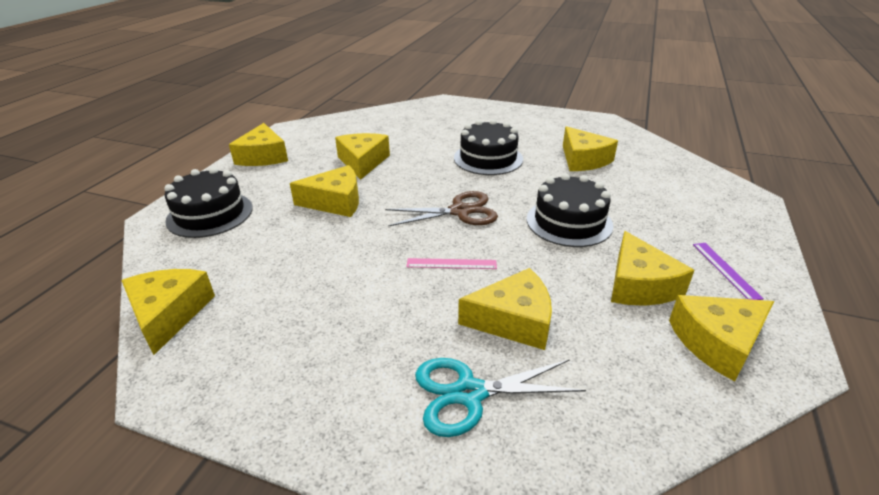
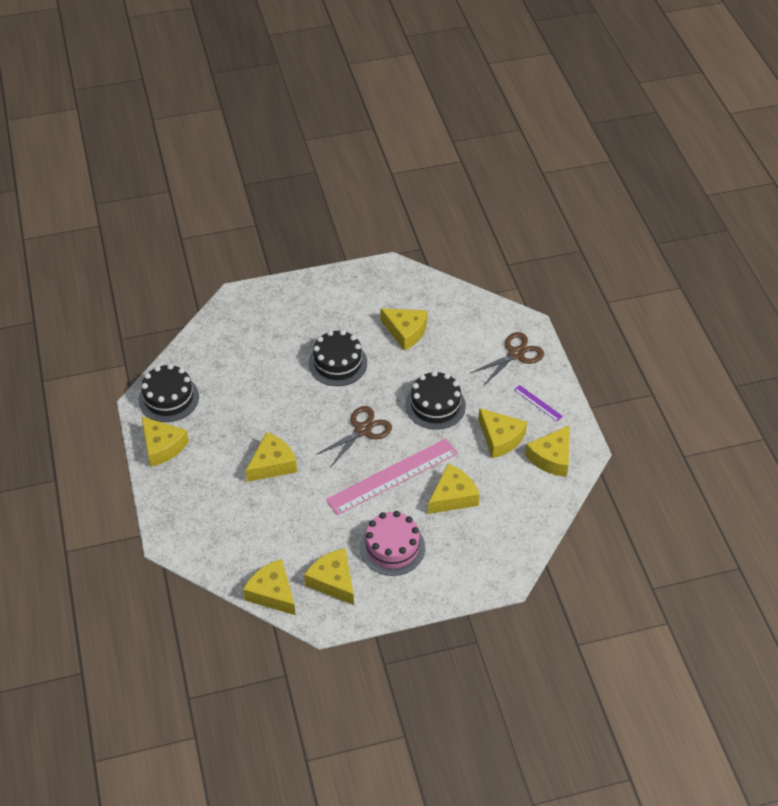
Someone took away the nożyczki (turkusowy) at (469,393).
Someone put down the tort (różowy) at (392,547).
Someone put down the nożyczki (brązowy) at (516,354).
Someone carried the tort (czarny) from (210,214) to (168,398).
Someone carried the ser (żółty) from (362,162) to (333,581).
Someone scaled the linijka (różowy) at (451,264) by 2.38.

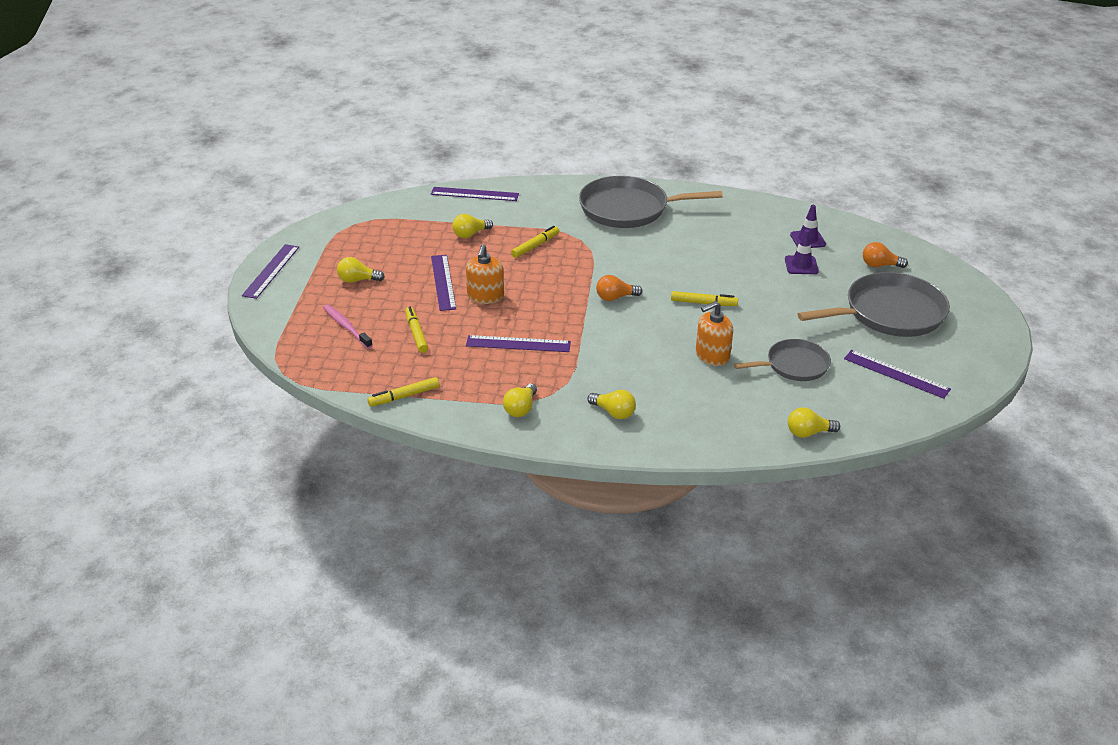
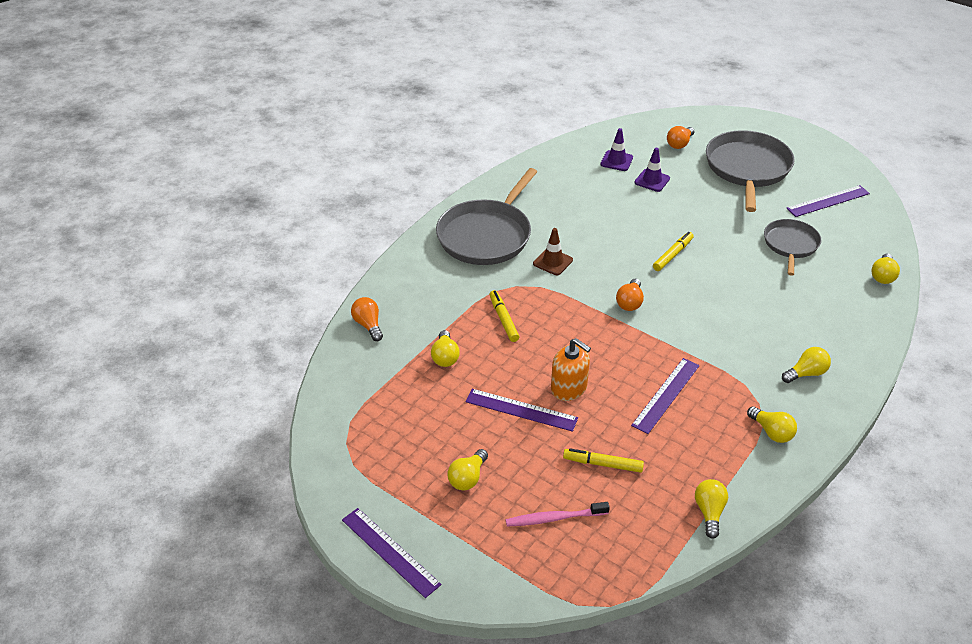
Someone took away the dozownik mydła (pomarańczowy) at (712,355).
Someone put down the pachołek (brązowy) at (553,262).
Someone swapped the flamaster (żółty) at (404,396) for the żarówka (żółty) at (709,512).
Someone swapped the linijka (fioletowy) at (474,194) for the żarówka (pomarańczowy) at (368,325).

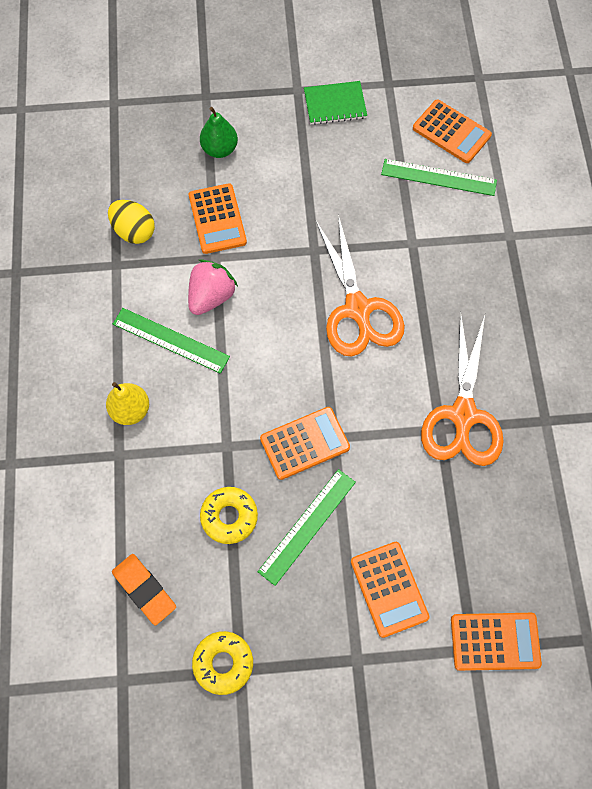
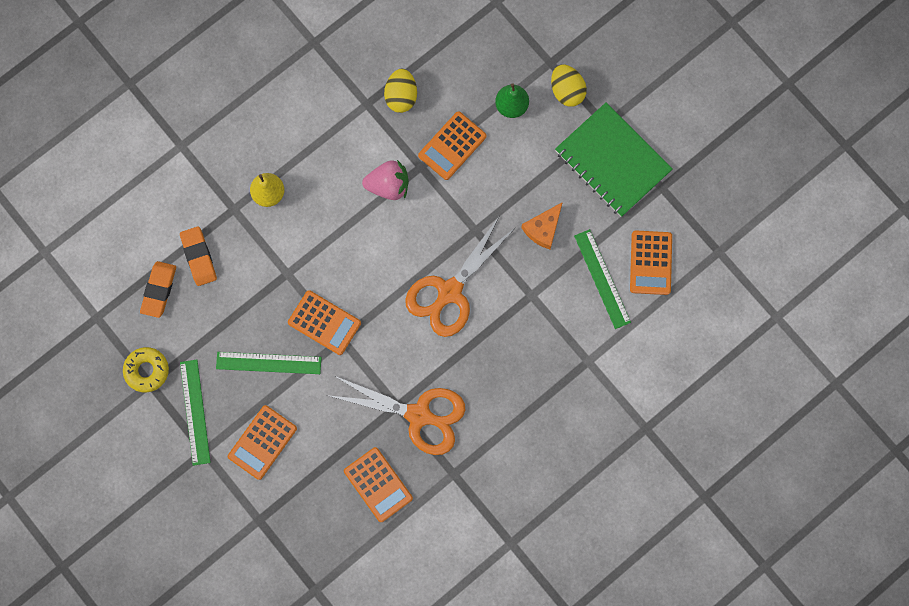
Someone took away the donut (żółty) at (229,517).
Someone put down the gumka do mazania (pomarańczowy) at (199,257).
Someone put down the ser (pomarańczowy) at (543,229).
Someone put down the jajko (żółty) at (567,91).
Someone carried the linijka (zielony) from (171,340) to (195,412).
Someone carried the kalkulator (pomarańczowy) from (495,641) to (378,484).
Someone rotated the nożyczki (pomarańczowy) at (463,415) by 135 degrees counterclockwise.
Someone scaled the zeszyt (zielony) at (335,104) by 1.80.

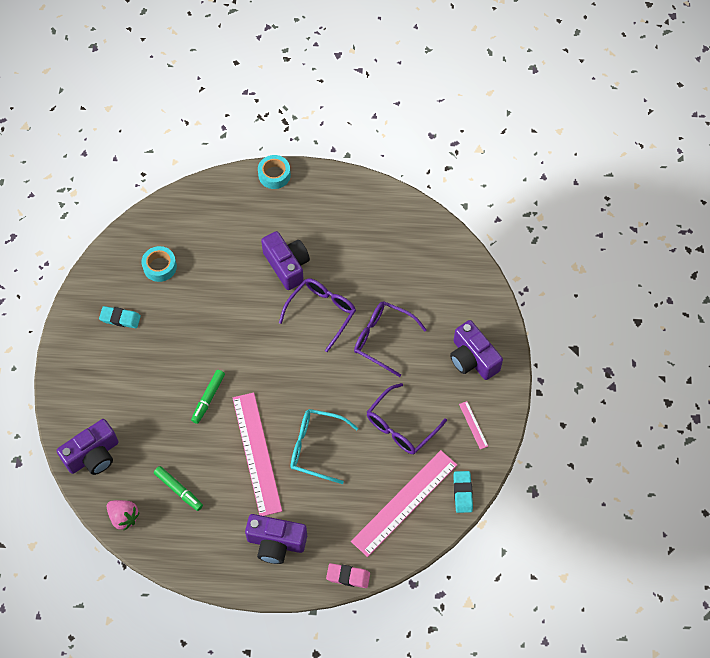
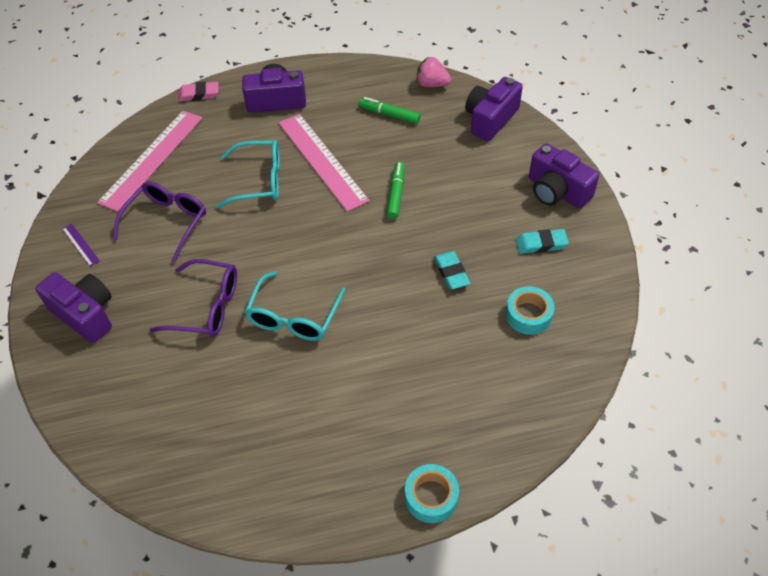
Someone carried the aparat fotograficzny (fioletowy) from (287,265) to (557,191).
Someone carried the gumka do mazania (turkusowy) from (462,493) to (451,272).
Someone repainted the okulary (fioletowy) at (322,312), which became the okulary (turkusowy) at (293,317).
Someone repainted the linijka (różowy) at (473,425), which became the linijka (fioletowy) at (80,244).

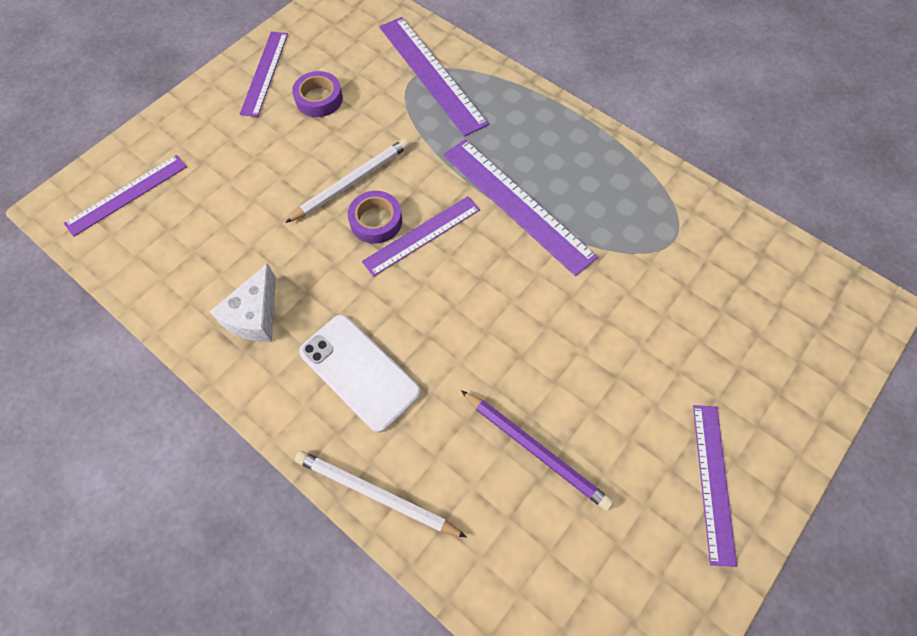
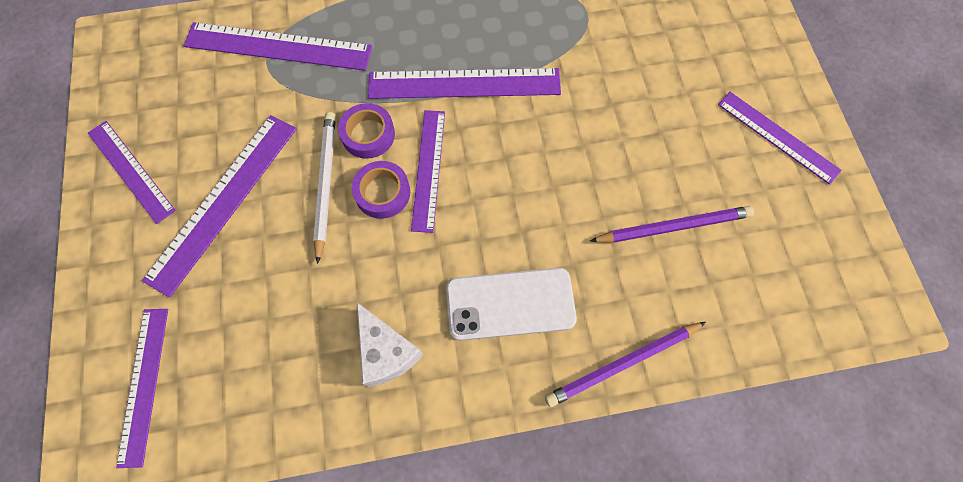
Someone put down the linijka (fioletowy) at (223,201).
Someone carried the taśma klejąca (fioletowy) from (319,99) to (368,134).
Someone repainted the ołówek (biały) at (376,494), which became the ołówek (fioletowy) at (623,364).

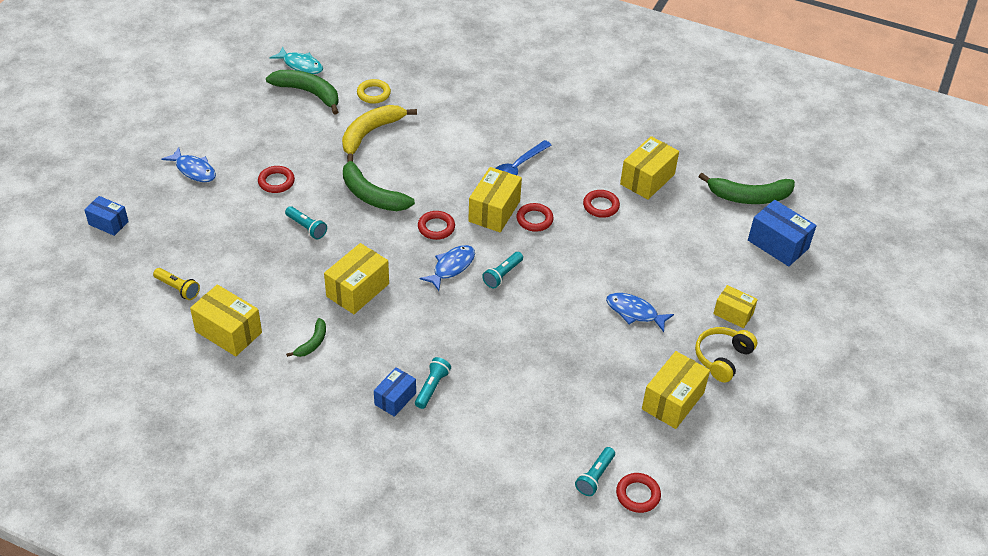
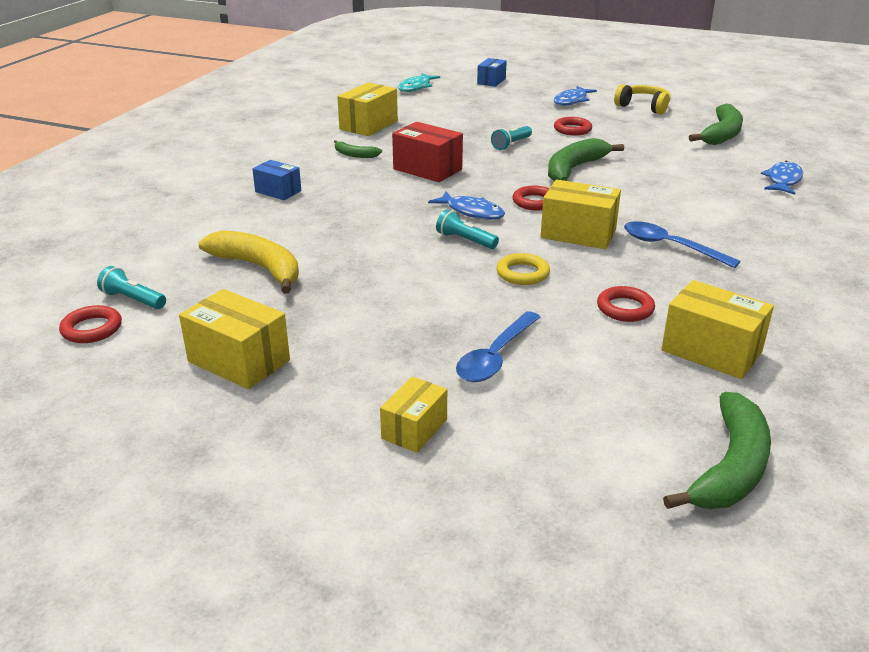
Someone took away the latarka (żółty) at (178,289).
Someone took away the latarka (turkusowy) at (432,387).
Someone took away the pierścień (czerwony) at (534,220).
Someone took away the pudełko (niebieski) at (778,244).
Someone put down the łyżka (niebieski) at (495,356).
Someone carried the ryba (turkusowy) from (300,65) to (416,87).
Someone carried the banan (żółty) from (371,132) to (259,268).
Someone carried the pierścień (żółty) from (373,94) to (522,273).
Someone carried the ryba (niebieski) from (634,312) to (783,180).
Someone carried the słuchawki (żółty) from (722,358) to (643,107).
Someone repainted the pudełko (żółty) at (358,290), which became the pudełko (czerwony) at (427,169).
Someone rotated the banan (zielony) at (748,197) by 150 degrees counterclockwise.

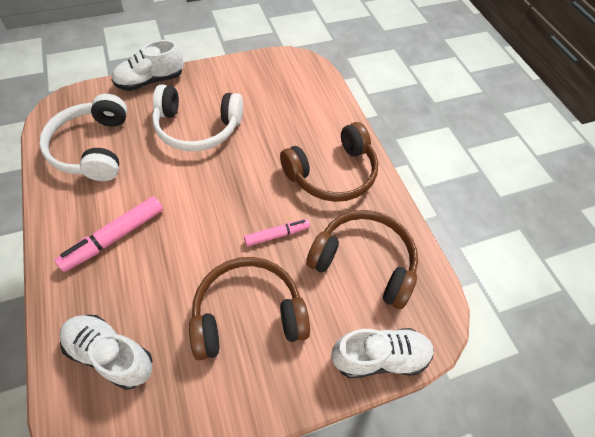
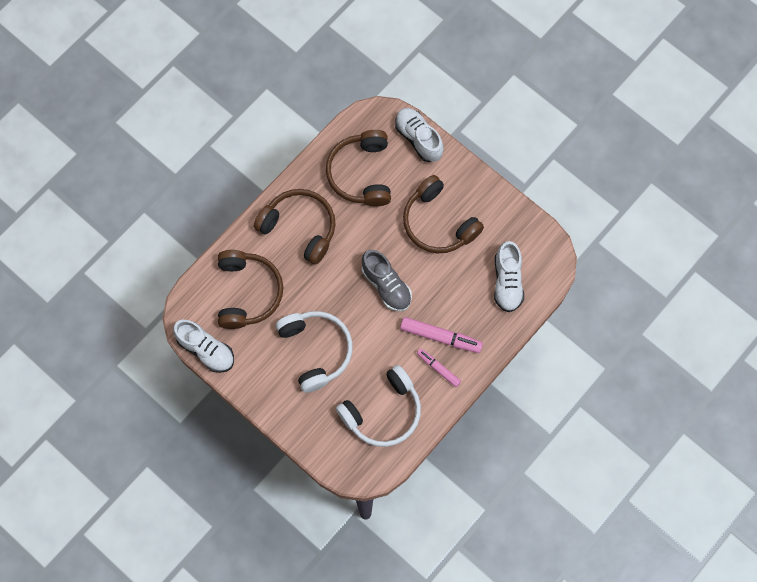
Someone put down the słuchawki (brązowy) at (248,292).
Someone put down the but (szary) at (386,285).
Someone carried the but (biały) from (150,81) to (206,349).
Someone carried the flamaster (różowy) from (277,235) to (438,368).

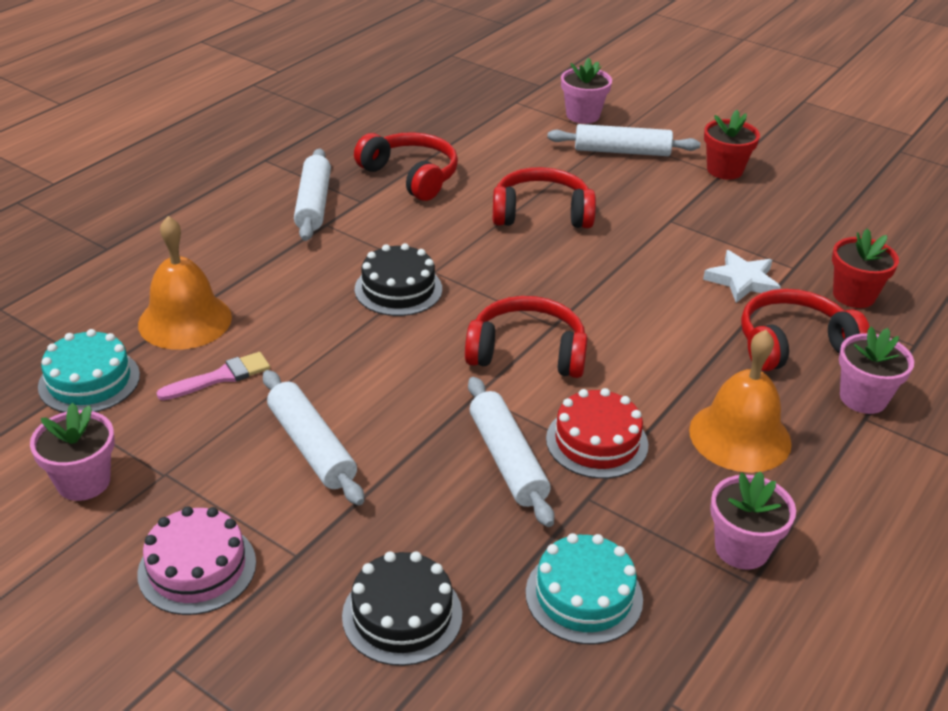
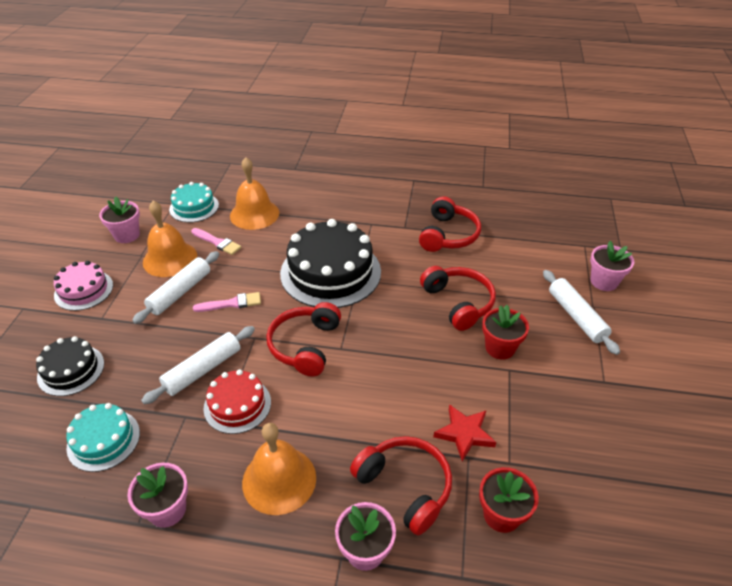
Someone took away the wałek do ciasta (biały) at (313,204).
Someone put down the dzwonek (pomarańczowy) at (170,259).
Someone put down the pędzel (różowy) at (231,303).
Someone carried the doniczka (czerwony) from (724,170) to (500,348).
Someone repainted the gwiazda (biały) at (742,281), which became the gwiazda (czerwony) at (464,433).
Someone rotated the słuchawki (czerwony) at (527,352) by 150 degrees counterclockwise.
Someone scaled the tort (czarny) at (398,289) by 1.85.

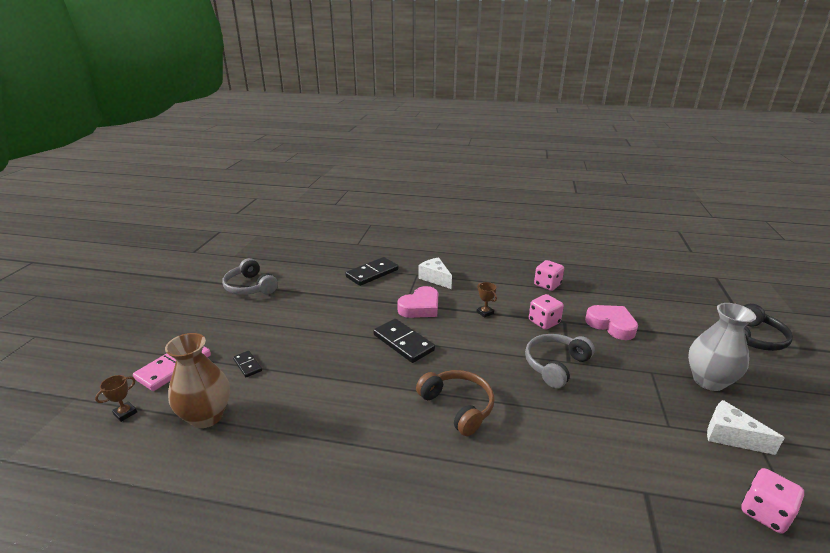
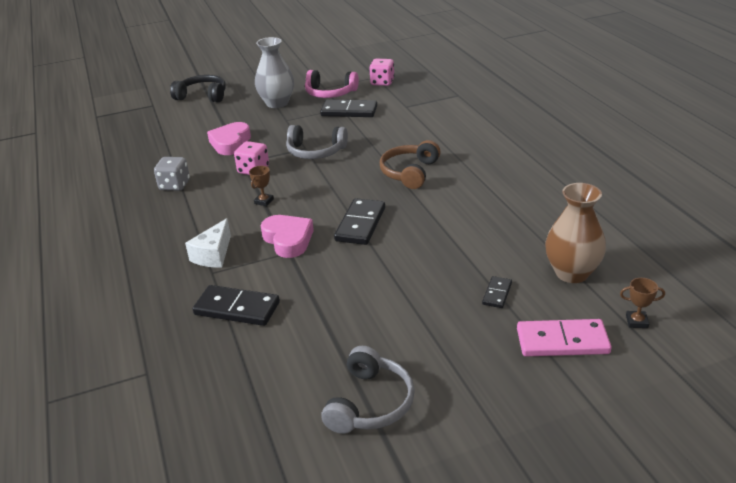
Someone put down the kostka domina (czarny) at (349,111).
Someone swapped the ser (biały) at (730,436) for the słuchawki (różowy) at (330,93).
Someone repainted the kostka do gry (różowy) at (547,285), which became the kostka do gry (szary) at (174,185).
Someone rotated the serce (różowy) at (420,307) by 45 degrees clockwise.

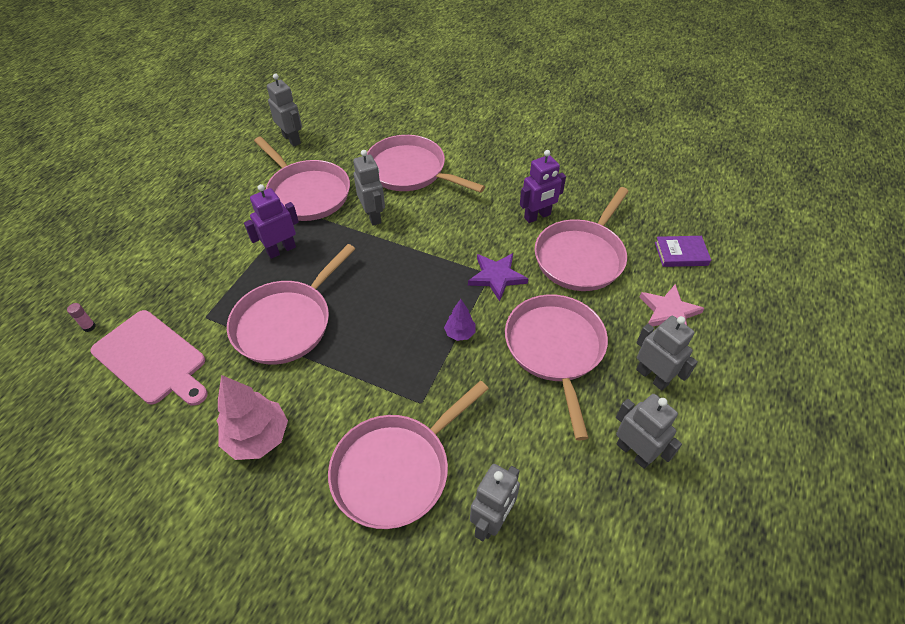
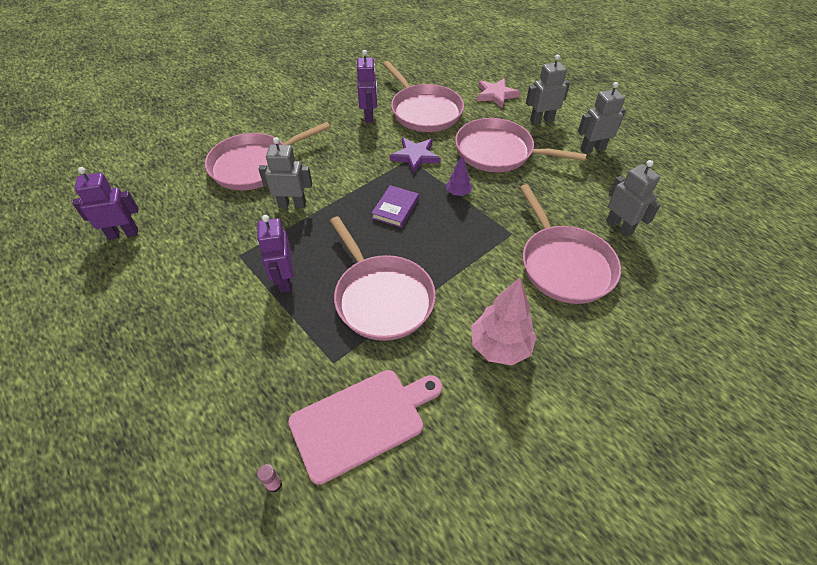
Someone took away the patelnia (różowy) at (307,193).
Someone carried the książka (fioletowy) from (681,254) to (395,209).
Someone repainted the robot (szary) at (292,139), which became the robot (fioletowy) at (123,233).

